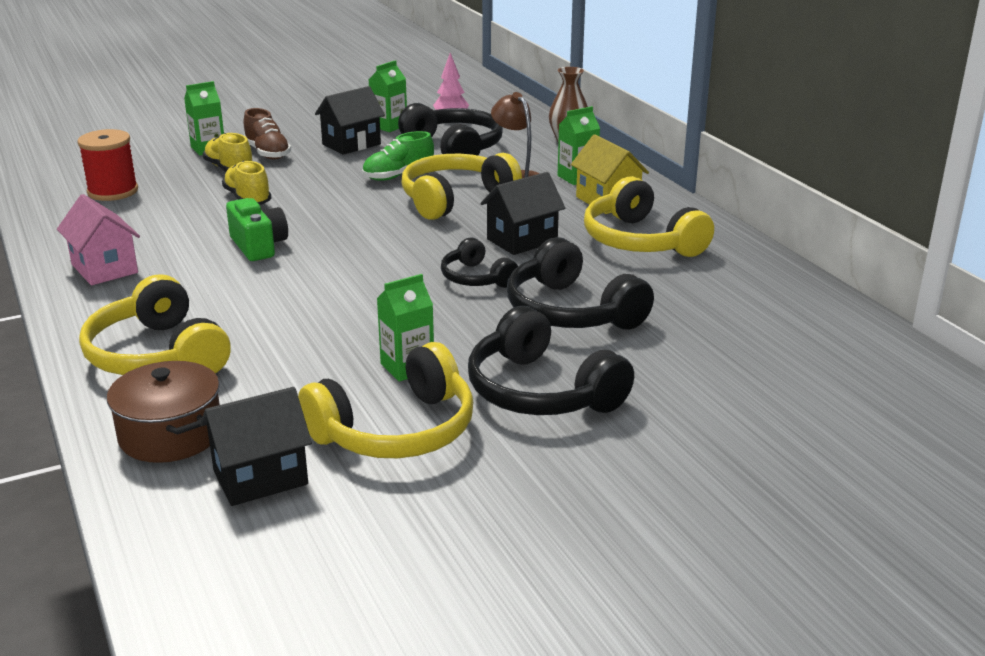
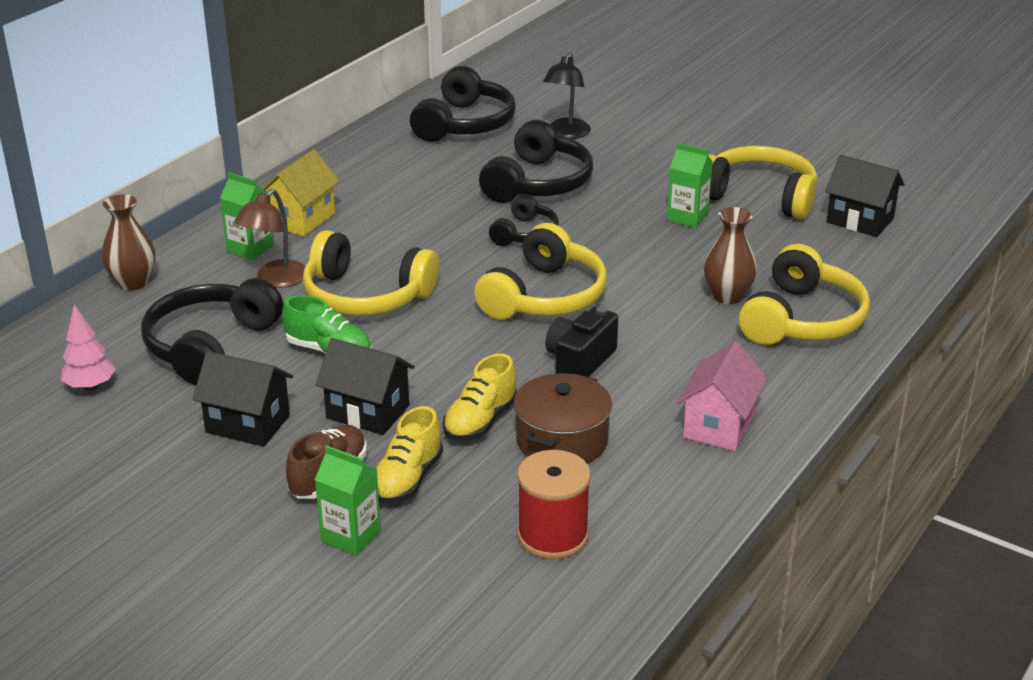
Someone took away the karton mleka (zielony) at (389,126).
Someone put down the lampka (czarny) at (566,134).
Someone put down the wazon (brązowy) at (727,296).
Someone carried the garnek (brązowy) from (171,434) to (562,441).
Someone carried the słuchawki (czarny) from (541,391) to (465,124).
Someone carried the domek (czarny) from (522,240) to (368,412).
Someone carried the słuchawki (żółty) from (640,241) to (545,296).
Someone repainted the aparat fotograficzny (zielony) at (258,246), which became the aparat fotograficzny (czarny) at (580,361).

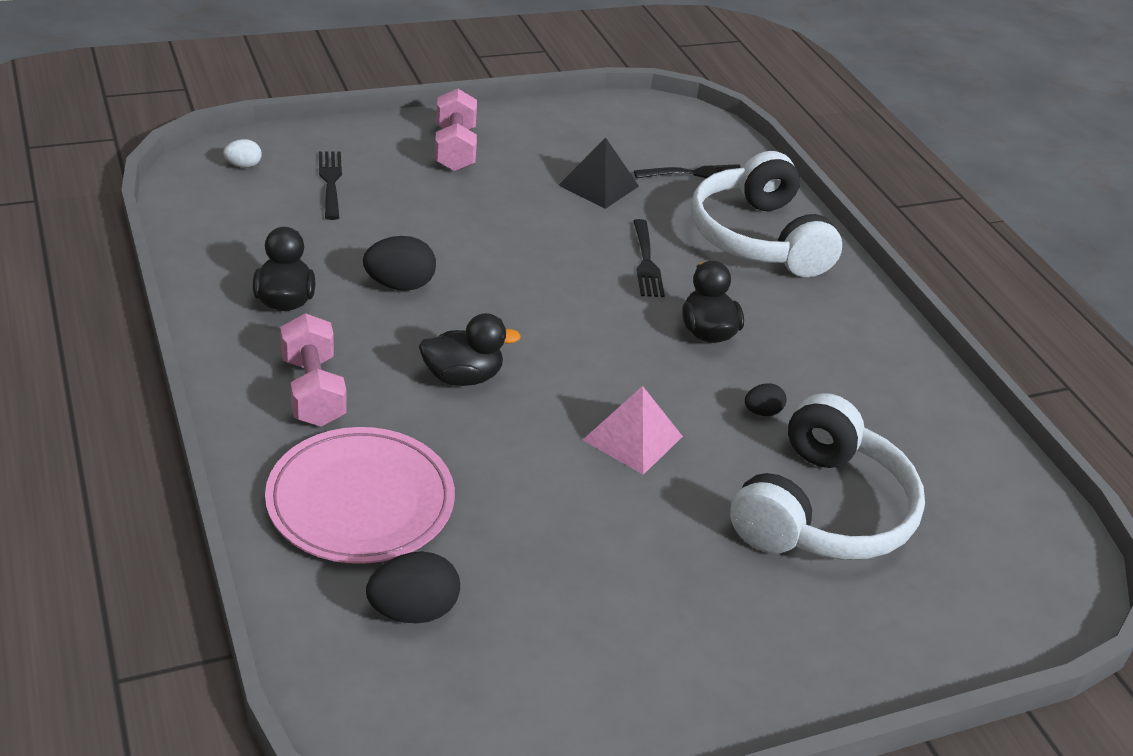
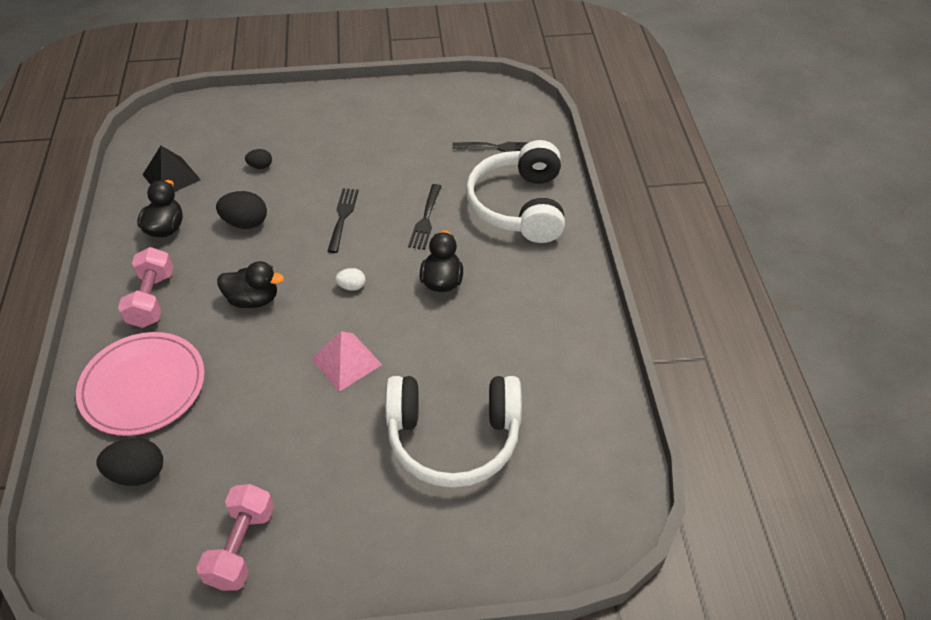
Someone carried the jajko (biały) from (243,165) to (351,286).
Someone carried the widelec (czarny) from (330,182) to (343,217).
Someone carried the hantel (różowy) from (455,149) to (241,547).
Someone carried the piramida (czarny) from (599,185) to (171,177).
Someone carried the jajko (czarny) from (762,412) to (260,166).
Someone rotated the słuchawki (biały) at (822,510) by 45 degrees clockwise.

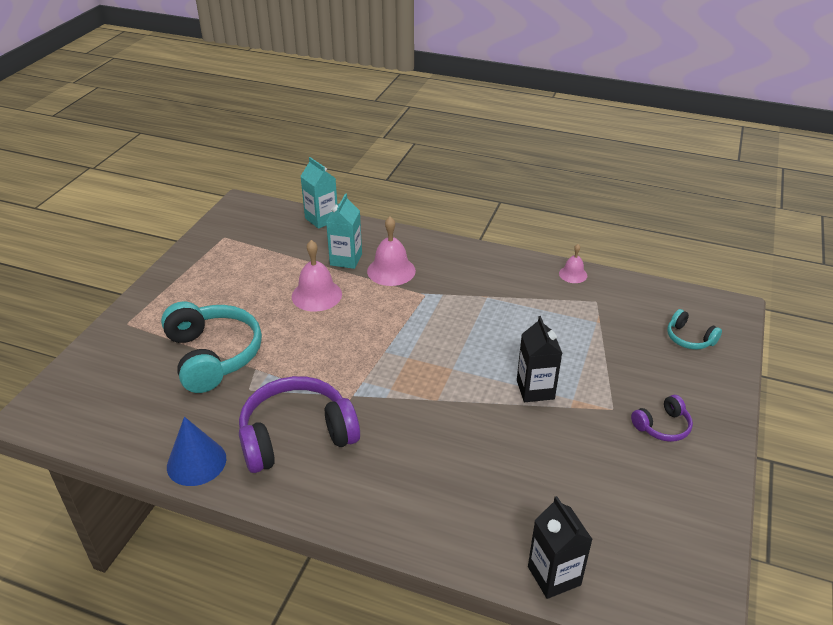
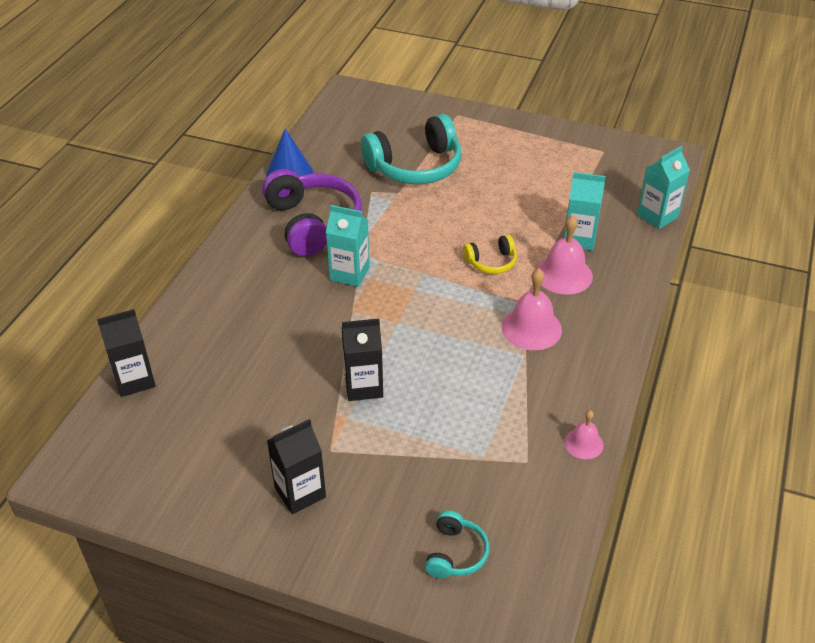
Someone put down the karton mleka (turkusowy) at (349,273).
Someone put down the słuchawki (żółty) at (491,262).
Someone carried the dzwonek (różowy) from (316,295) to (531,328).
Someone swapped the słuchawki (fioletowy) at (662,426) for the karton mleka (czarny) at (300,492).
Someone rotated the słuchawki (turkusowy) at (689,338) by 150 degrees clockwise.

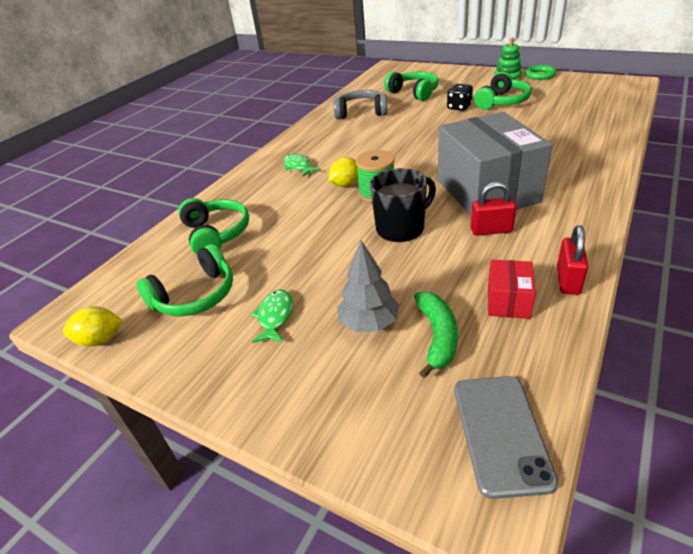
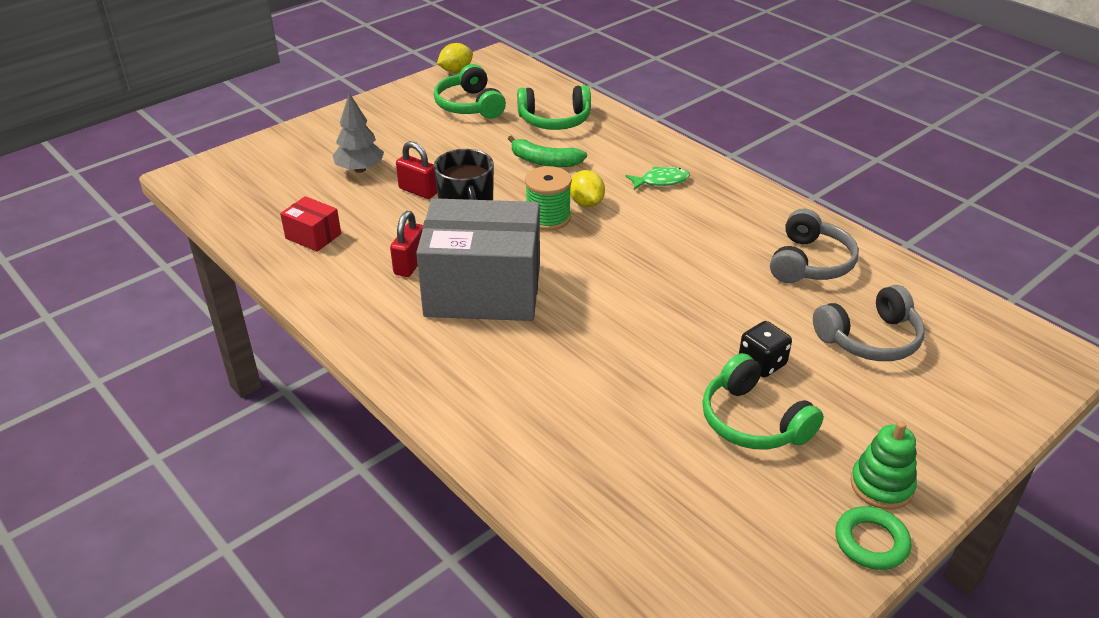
Someone took away the ryba (zielony) at (275,316).
Someone took away the telefon (szary) at (500,433).
Someone carried the banan (zielony) from (437,336) to (544,161).
Someone carried the kłódka (czerwony) from (568,280) to (418,191).
Someone repainted the słuchawki (zielony) at (414,93), which became the słuchawki (szary) at (870,339).
Someone rotated the cytryna (żółty) at (100,340) by 45 degrees clockwise.

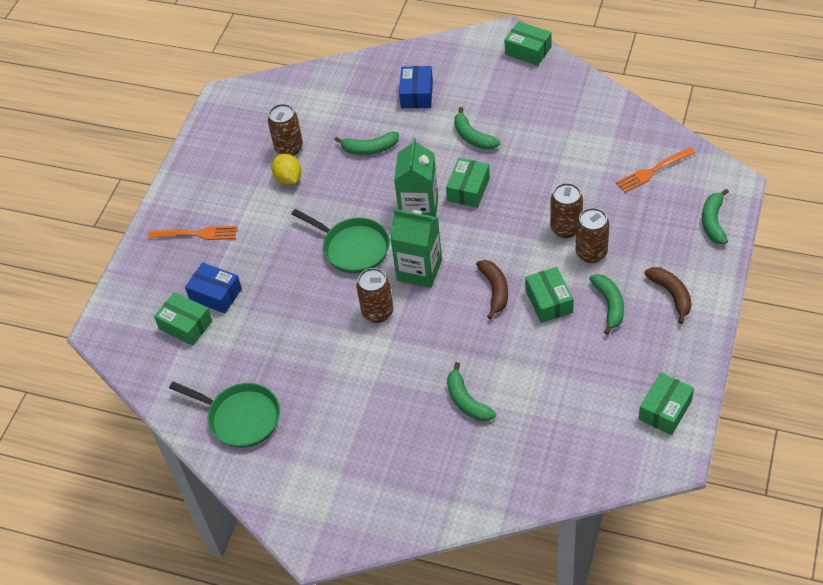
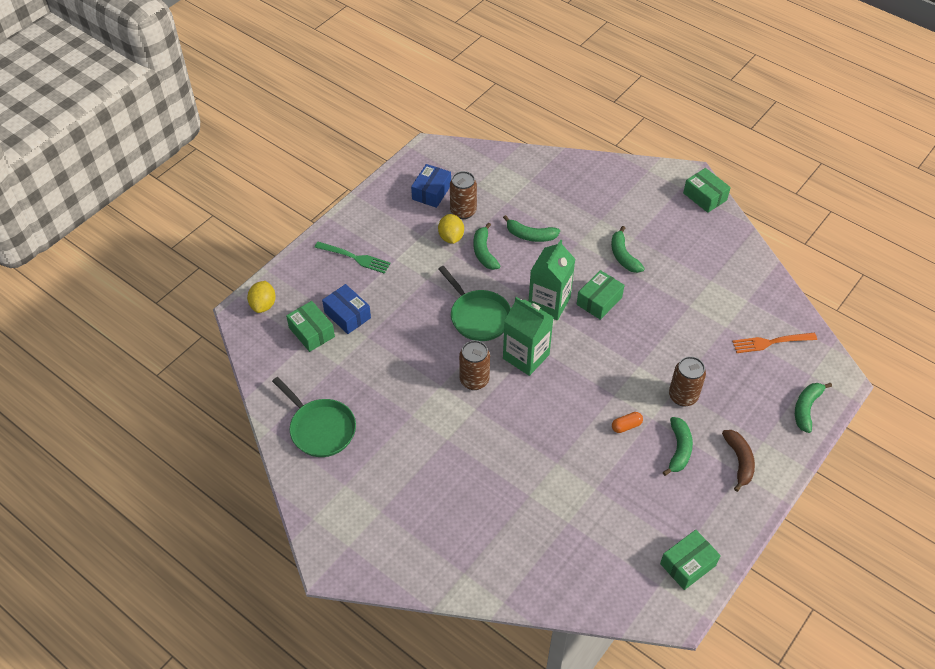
Someone took away the banan (brązowy) at (495,290).
Someone took away the puszka (brązowy) at (566,228).
Someone put down the cytryna (żółty) at (263,305).
Someone carried the pudełko (niebieski) from (417,94) to (431,192).
Someone carried the banan (zielony) from (466,401) to (484,252).
Someone swapped the pudełko (zielony) at (549,301) for the kapsułka (pomarańczowy) at (626,426).
Someone repainted the widelec (pomarańczowy) at (196,234), which became the widelec (zielony) at (355,258).

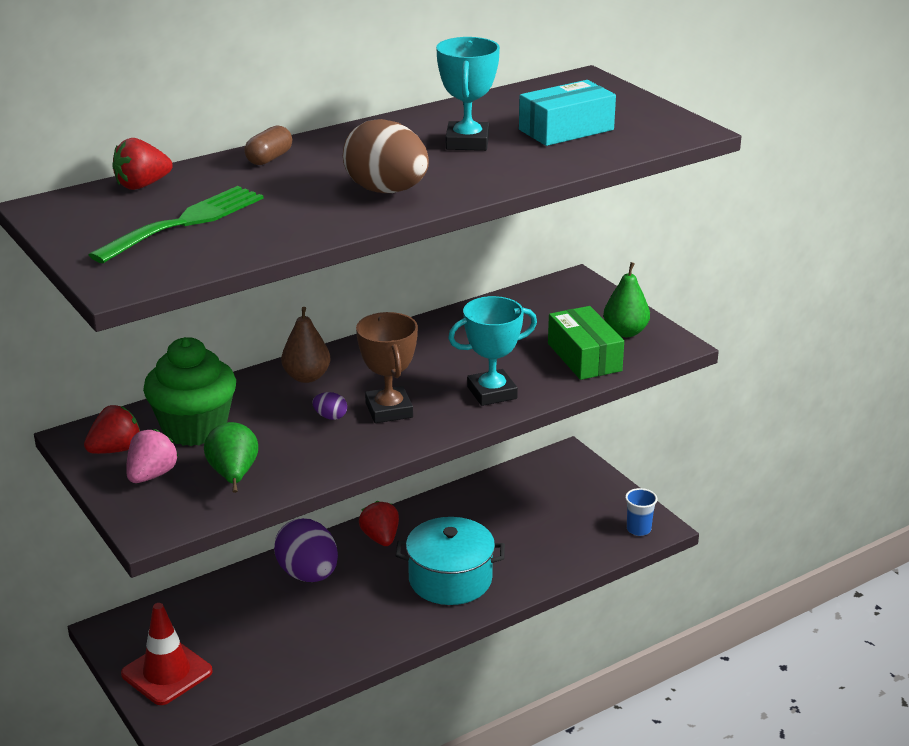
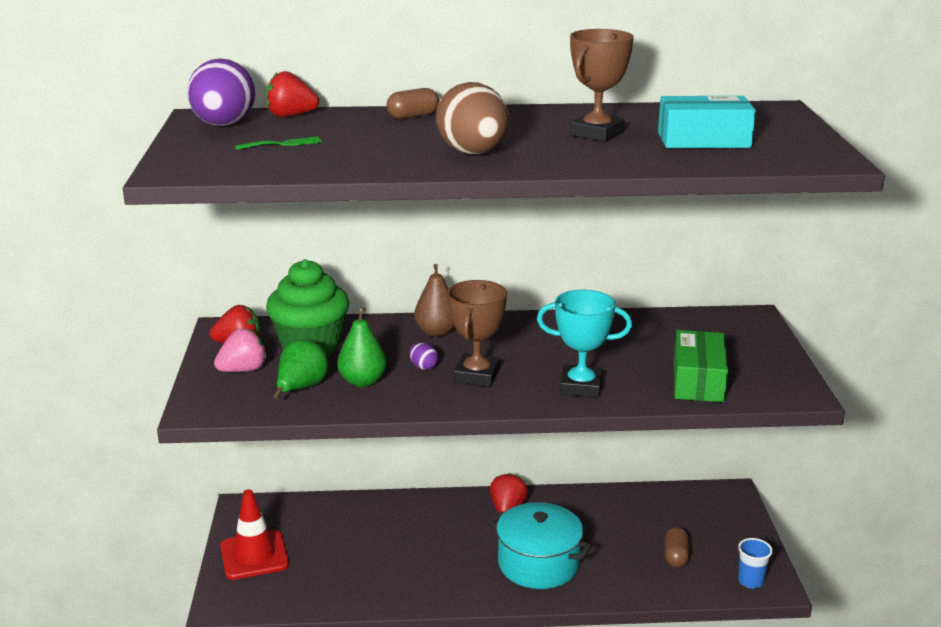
Someone put down the kapsułka (brązowy) at (675,556).
Someone carried the jajko (fioletowy) from (308,574) to (223,125).
Someone carried the gruszka (zielony) from (625,332) to (363,381).
Someone repainted the puchar (turkusowy) at (467,142), which became the puchar (brązowy) at (596,133).
Someone scaled the widelec (zielony) at (186,222) by 0.46.

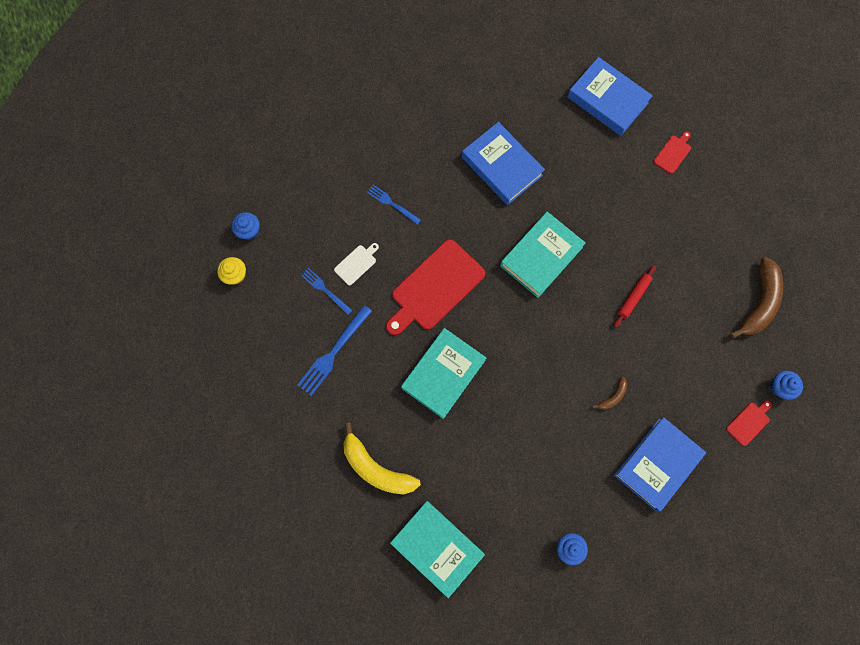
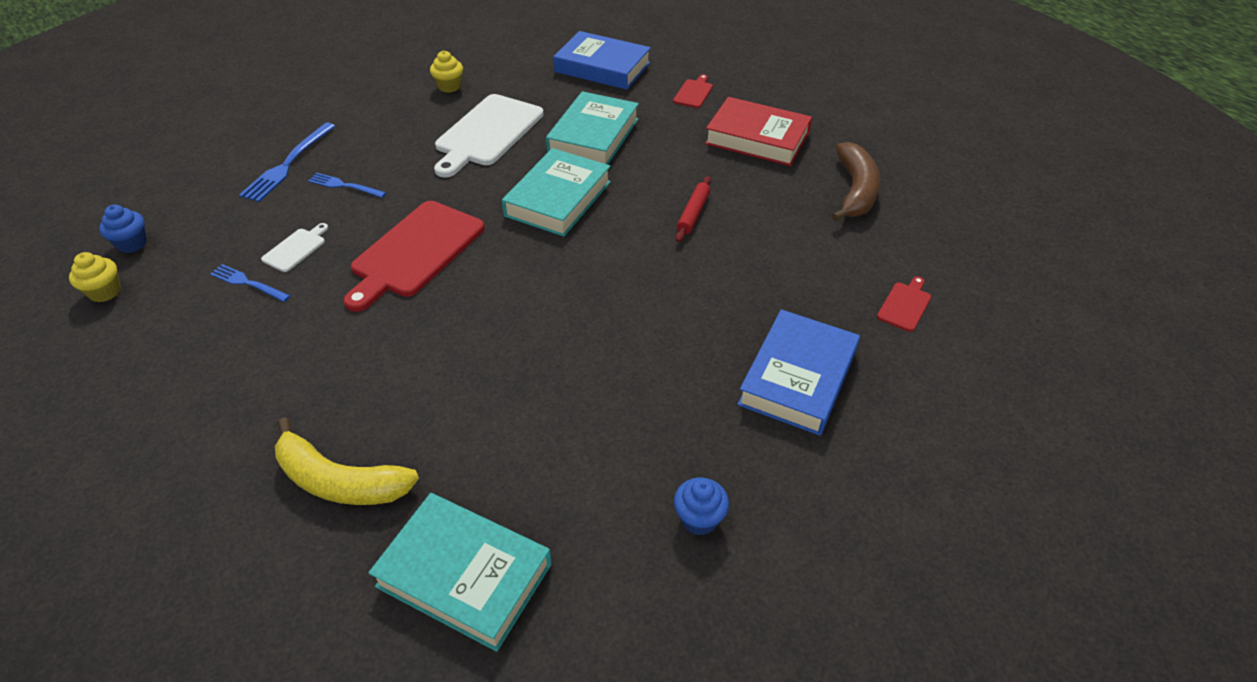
Someone took away the banan (brązowy) at (612,396).
Someone took away the muffinka (niebieski) at (779,387).
Someone put down the muffinka (żółty) at (449,86).
Someone put down the książka (czerwony) at (757,138).
Someone carried the widelec (niebieski) from (333,352) to (287,165).
Someone carried the książka (turkusowy) from (443,374) to (594,136).
Someone swapped the książka (niebieski) at (502,166) for the deska do krojenia (biały) at (487,133).

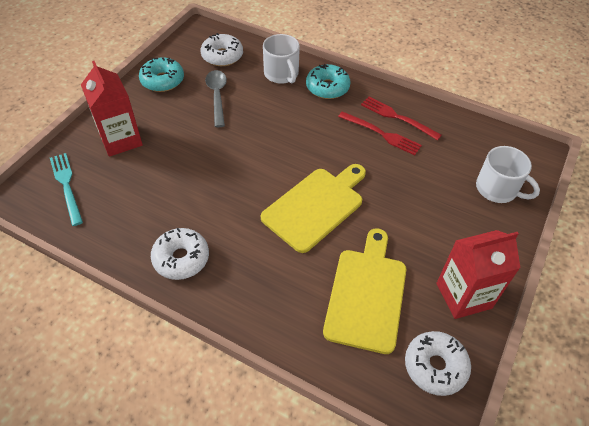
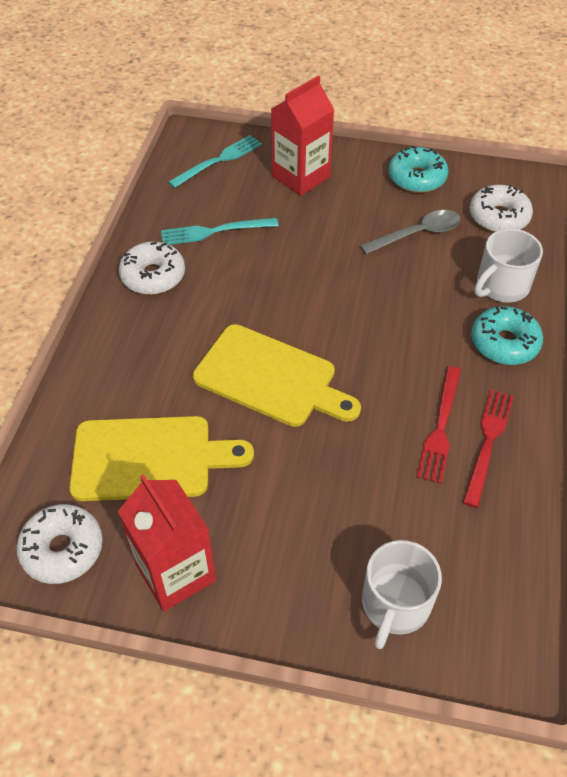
Someone put down the widelec (turkusowy) at (214,231).

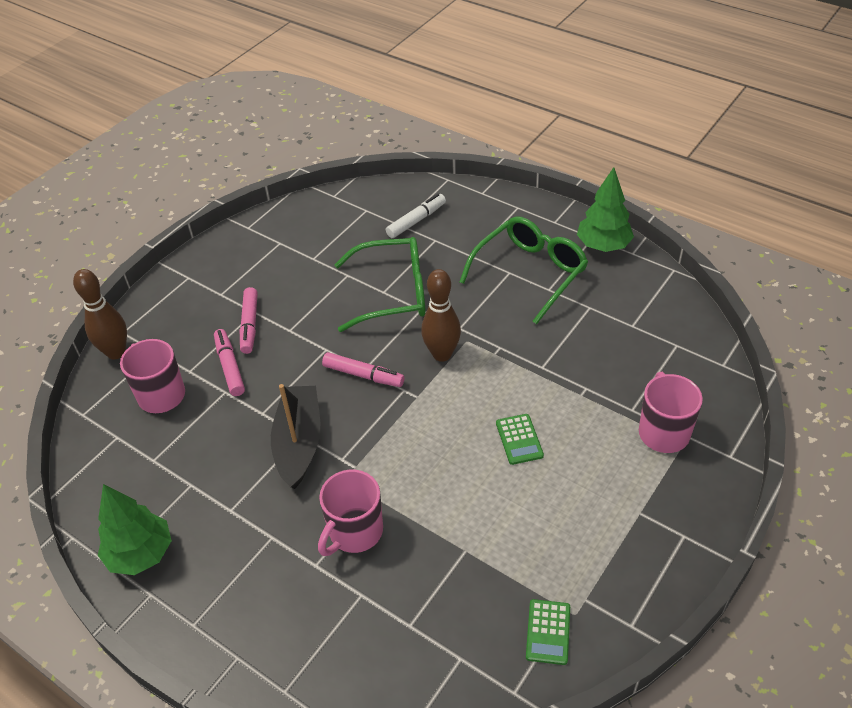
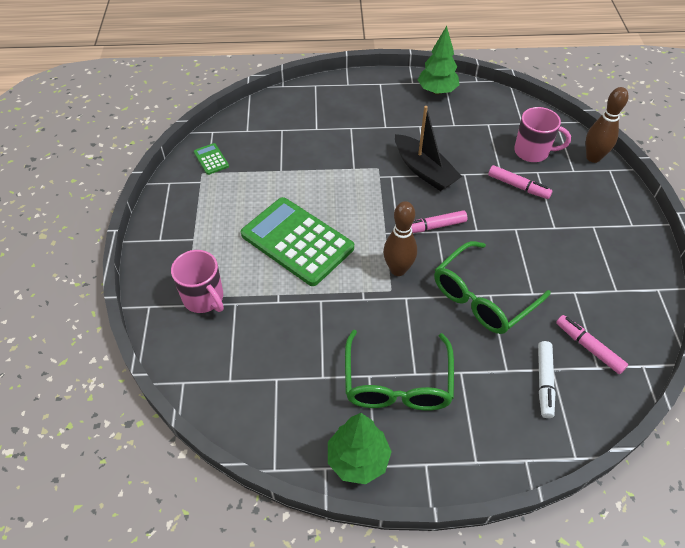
Someone took away the kubek (różowy) at (354,532).
Someone carried the flamaster (różowy) from (250,325) to (588,347).
Someone scaled the kalkulator (zielony) at (519,439) by 2.43.

